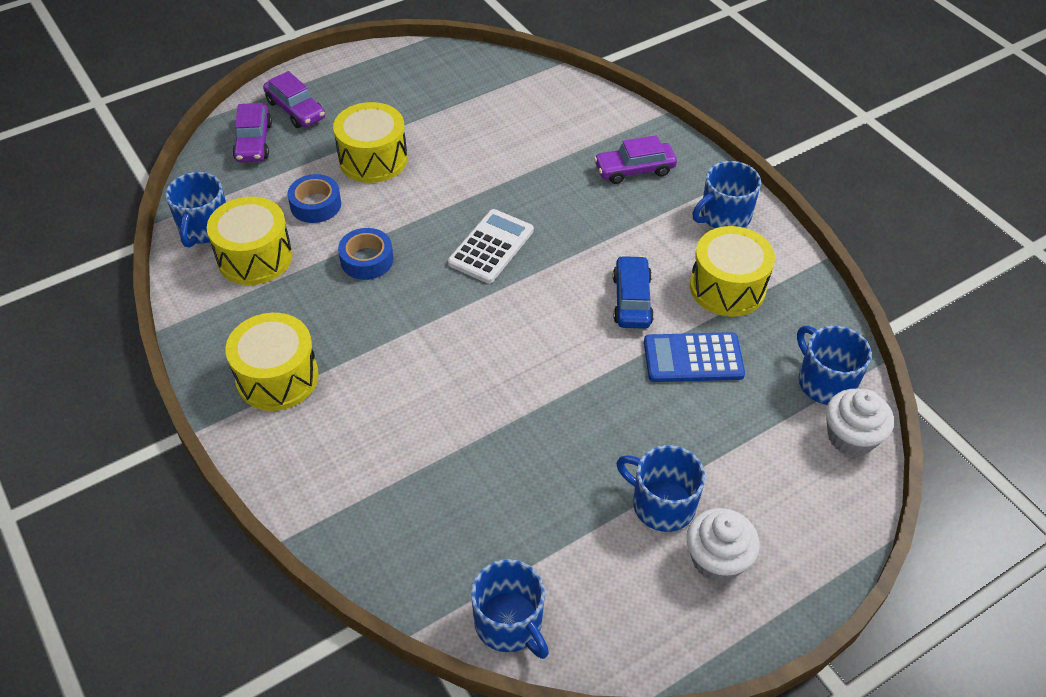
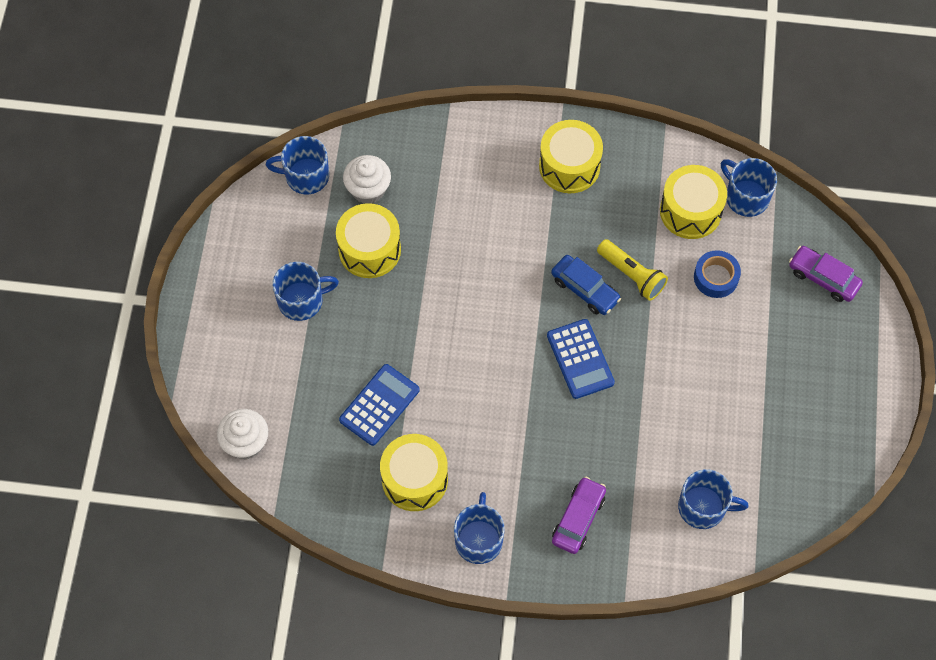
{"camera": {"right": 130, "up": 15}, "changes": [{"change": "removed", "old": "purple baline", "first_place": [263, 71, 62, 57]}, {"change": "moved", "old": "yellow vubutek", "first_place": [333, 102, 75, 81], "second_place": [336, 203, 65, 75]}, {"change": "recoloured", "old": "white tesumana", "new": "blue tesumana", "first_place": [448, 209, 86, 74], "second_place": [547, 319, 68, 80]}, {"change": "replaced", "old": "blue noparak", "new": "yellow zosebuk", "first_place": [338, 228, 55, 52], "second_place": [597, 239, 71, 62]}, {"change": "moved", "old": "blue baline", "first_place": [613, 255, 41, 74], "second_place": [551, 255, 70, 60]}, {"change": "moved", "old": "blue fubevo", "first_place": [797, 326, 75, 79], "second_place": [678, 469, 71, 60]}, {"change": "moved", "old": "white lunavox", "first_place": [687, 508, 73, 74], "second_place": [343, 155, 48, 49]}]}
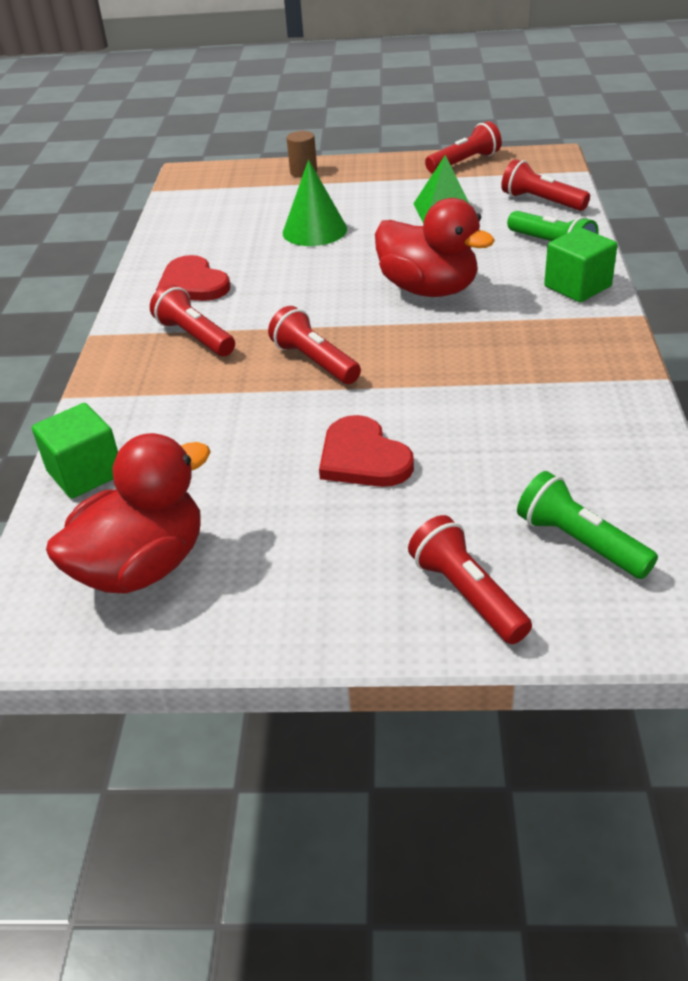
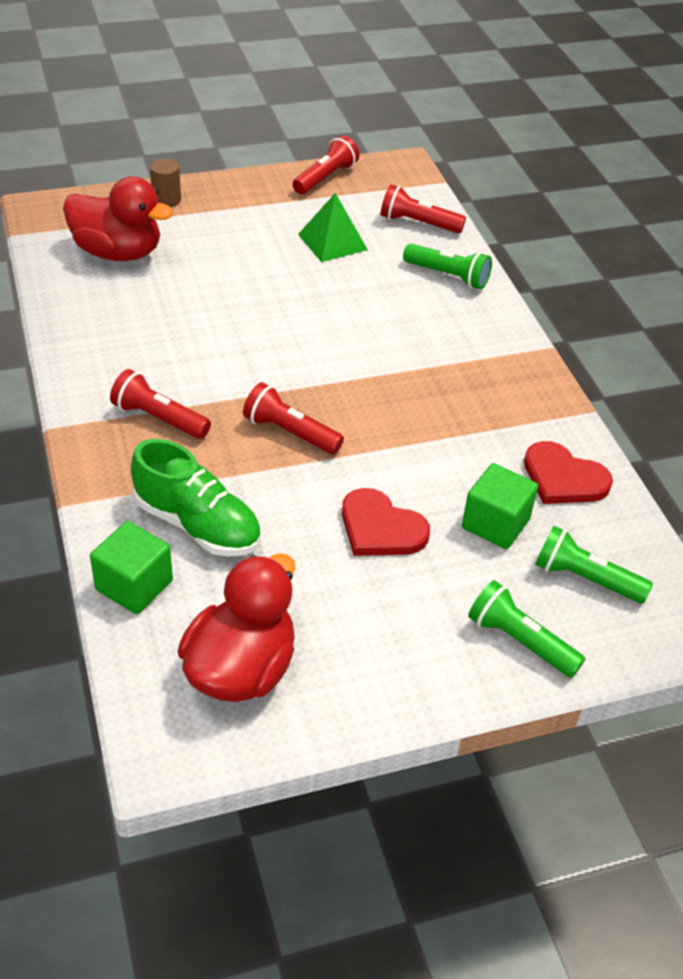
{"camera": {"right": -25, "up": 5}, "changes": [{"change": "removed", "old": "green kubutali", "first_place": [283, 160, 64, 86]}, {"change": "moved", "old": "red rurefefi", "first_place": [375, 198, 120, 99], "second_place": [63, 176, 110, 85]}, {"change": "moved", "old": "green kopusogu", "first_place": [544, 227, 73, 75], "second_place": [462, 463, 76, 86]}, {"change": "moved", "old": "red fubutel", "first_place": [156, 255, 74, 46], "second_place": [524, 441, 89, 63]}, {"change": "recoloured", "old": "red zosebuk", "new": "green zosebuk", "first_place": [408, 515, 124, 129], "second_place": [468, 580, 117, 98]}, {"change": "added", "new": "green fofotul", "second_place": [131, 439, 130, 118]}]}
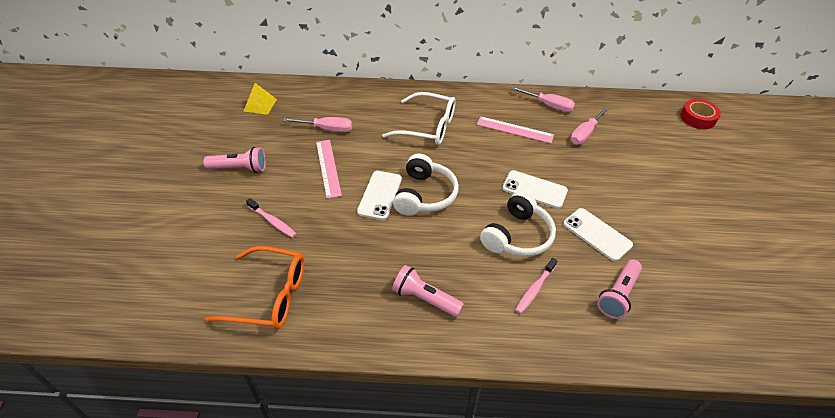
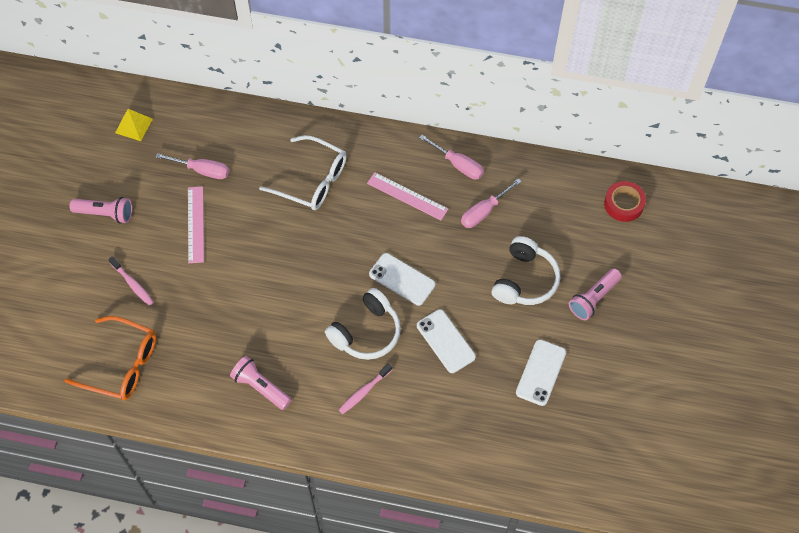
{"camera": {"right": 10, "up": 15}, "changes": [{"change": "moved", "old": "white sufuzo", "first_place": [393, 153, 66, 63], "second_place": [491, 236, 69, 69]}, {"change": "moved", "old": "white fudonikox", "first_place": [357, 171, 45, 49], "second_place": [516, 339, 50, 67]}, {"change": "moved", "old": "pink zosebuk", "first_place": [597, 259, 45, 60], "second_place": [569, 268, 53, 52]}]}
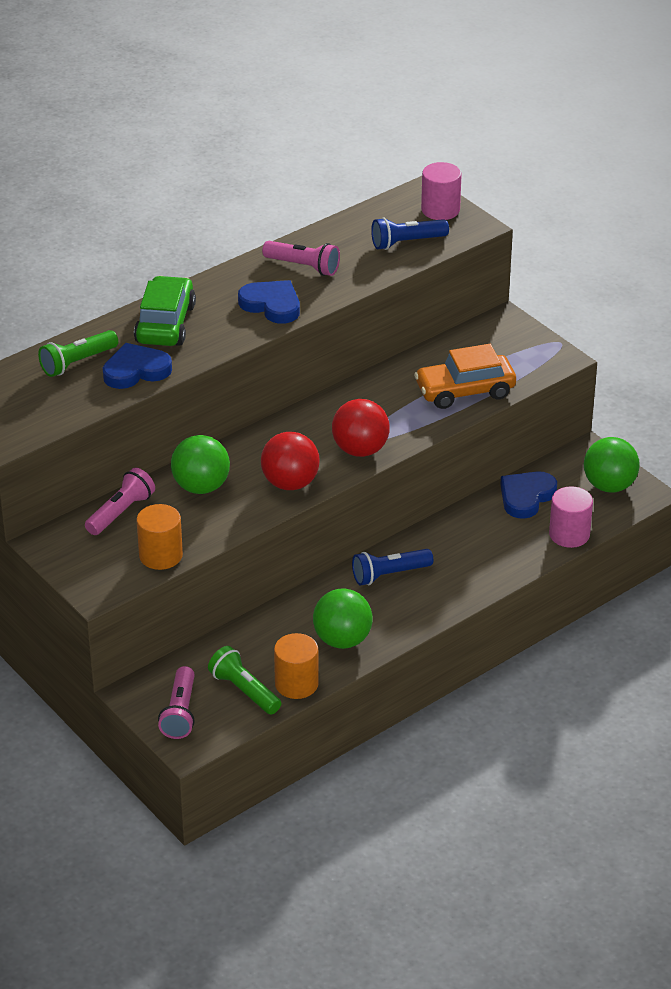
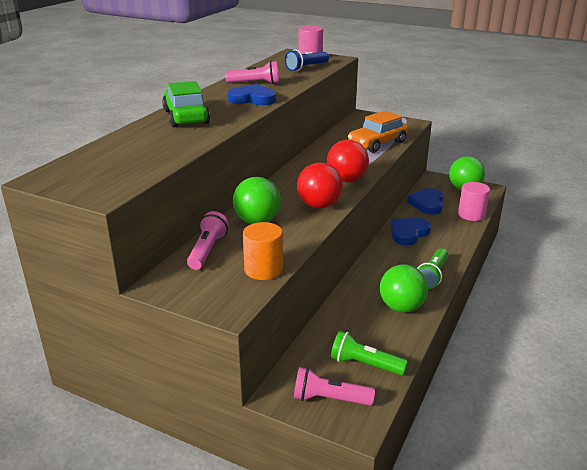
{"camera": {"right": -25, "up": -10}, "changes": [{"change": "moved", "old": "green zosebuk", "first_place": [38, 330, 80, 47], "second_place": [417, 248, 31, 41]}, {"change": "moved", "old": "blue fubutel", "first_place": [103, 343, 69, 46], "second_place": [391, 218, 40, 27]}, {"change": "removed", "old": "blue zosebuk", "first_place": [352, 549, 81, 37]}, {"change": "removed", "old": "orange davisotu", "first_place": [274, 633, 45, 66]}, {"change": "turned", "old": "pink zosebuk", "first_place": [158, 666, 37, 73], "second_place": [294, 367, 81, 39], "degrees": 120}]}
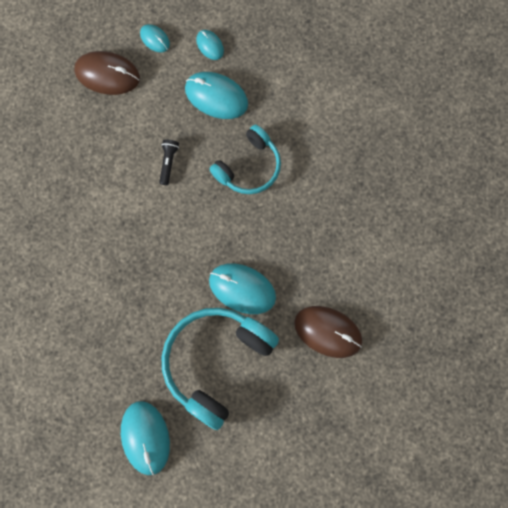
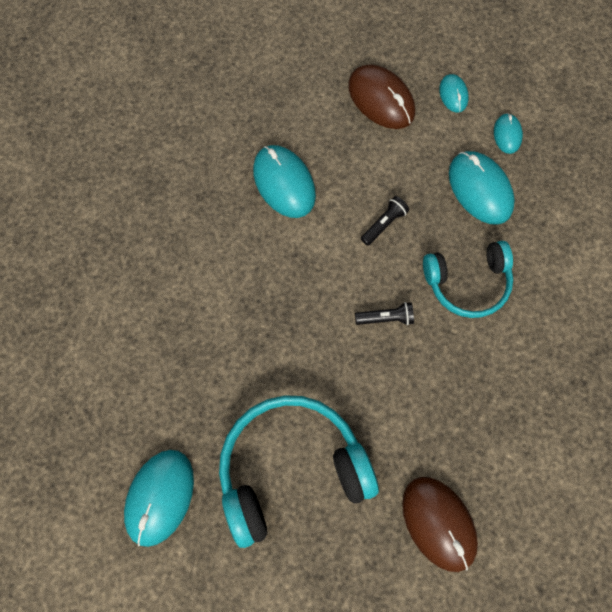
{"camera": {"right": 35, "up": -5}, "changes": [{"change": "moved", "old": "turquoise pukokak", "first_place": [209, 263, 67, 51], "second_place": [253, 145, 63, 73]}, {"change": "added", "new": "black zosebuk", "second_place": [355, 302, 59, 23]}]}
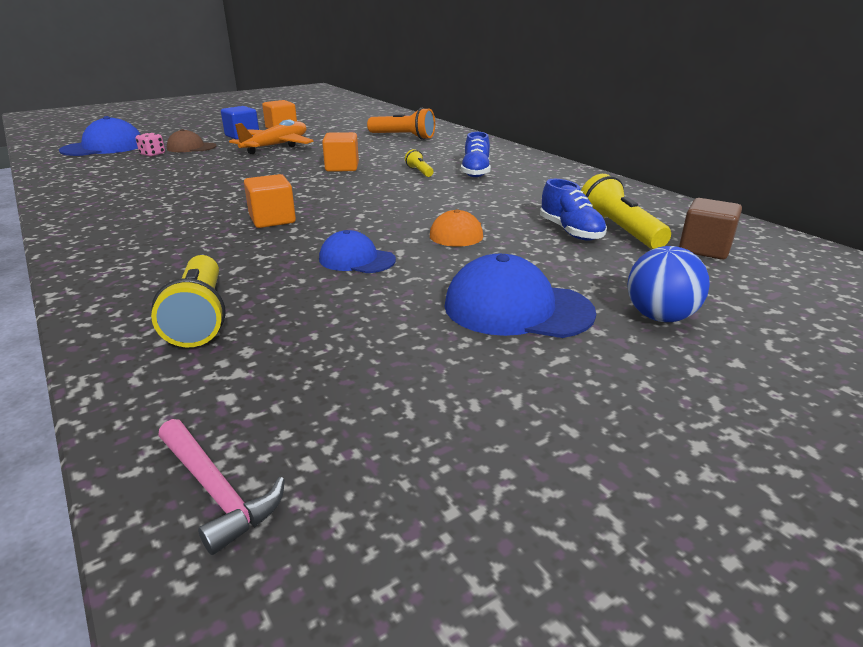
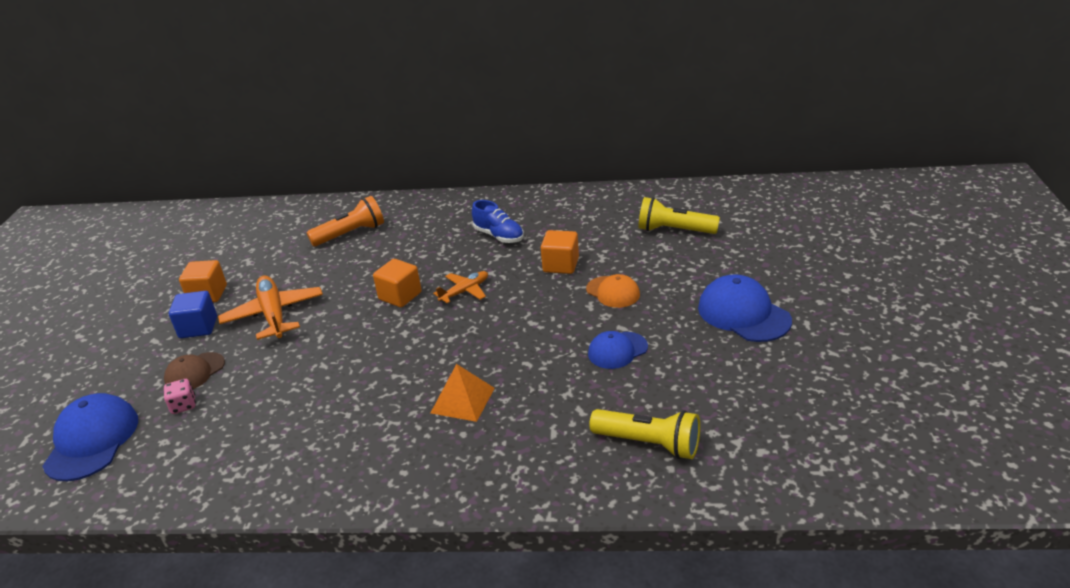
{"camera": {"right": -50, "up": 5}, "changes": [{"change": "removed", "old": "yellow zosebuk", "first_place": [405, 149, 29, 28]}, {"change": "moved", "old": "orange kopusogu", "first_place": [244, 174, 52, 54], "second_place": [541, 230, 38, 44]}, {"change": "removed", "old": "blue fofotul", "first_place": [540, 179, 67, 62]}, {"change": "removed", "old": "brown kopusogu", "first_place": [679, 198, 63, 62]}, {"change": "removed", "old": "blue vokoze", "first_place": [628, 246, 82, 76]}, {"change": "turned", "old": "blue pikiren", "first_place": [444, 254, 152, 84], "second_place": [698, 274, 94, 68], "degrees": 90}, {"change": "removed", "old": "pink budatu", "first_place": [158, 419, 127, 136]}, {"change": "added", "new": "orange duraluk", "second_place": [433, 271, 55, 32]}, {"change": "added", "new": "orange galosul", "second_place": [431, 364, 64, 58]}]}
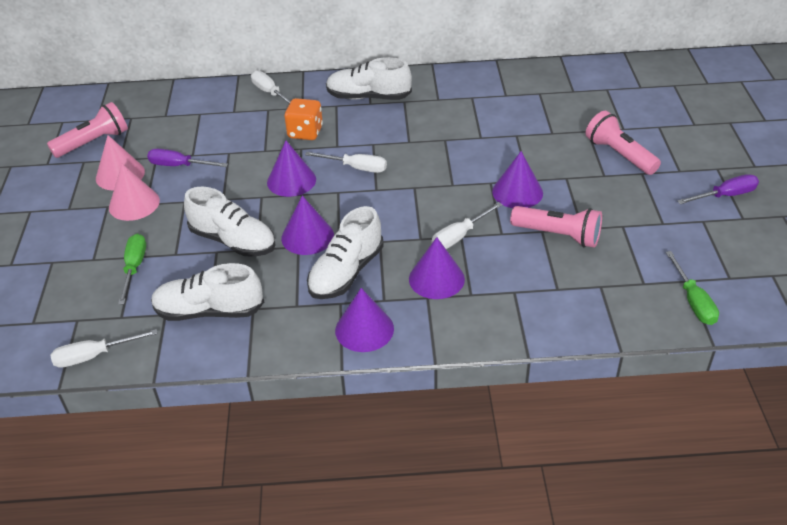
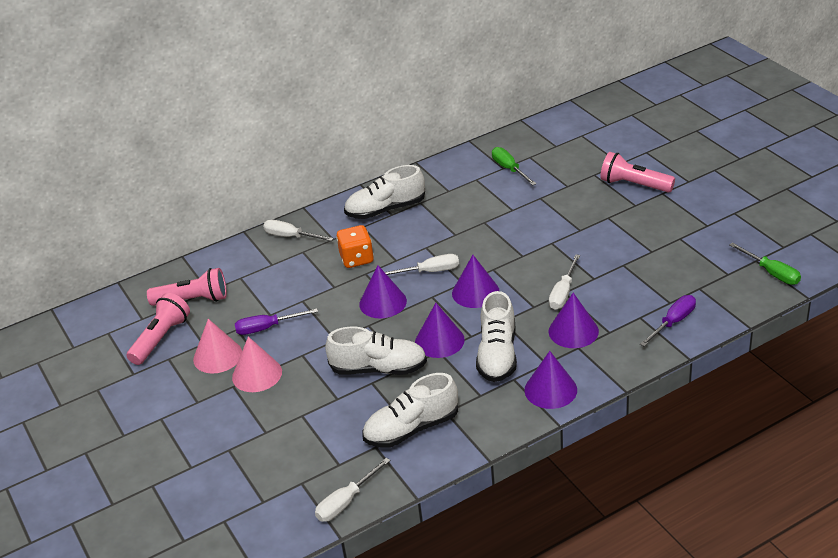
{"camera": {"right": -25, "up": -5}, "changes": [{"change": "moved", "old": "purple kubutali", "first_place": [492, 151, 51, 57], "second_place": [452, 255, 47, 53]}, {"change": "moved", "old": "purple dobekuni", "first_place": [677, 174, 82, 30], "second_place": [640, 295, 56, 52]}, {"change": "moved", "old": "pink zosebuk", "first_place": [510, 206, 92, 42], "second_place": [147, 268, 80, 38]}, {"change": "moved", "old": "green dobekuni", "first_place": [118, 234, 28, 71], "second_place": [492, 147, 44, 38]}]}
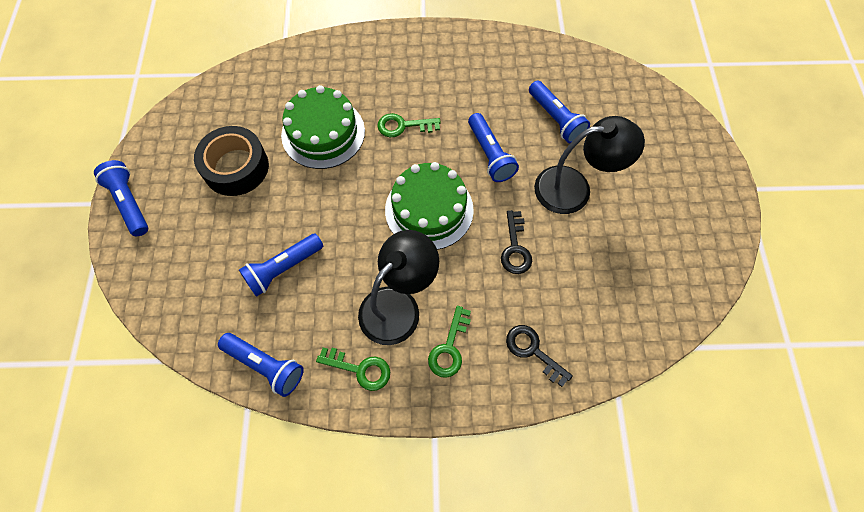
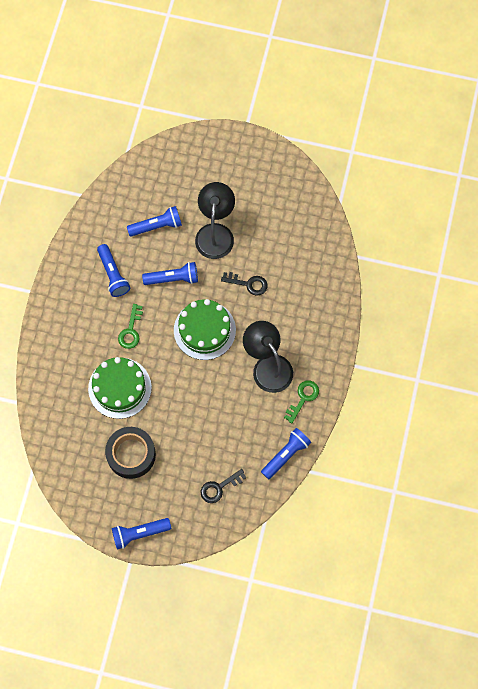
{"camera": {"right": -75, "up": 5}, "changes": [{"change": "moved", "old": "blue zosebuk", "first_place": [239, 234, 84, 63], "second_place": [97, 244, 33, 53]}, {"change": "removed", "old": "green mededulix", "first_place": [428, 306, 43, 72]}, {"change": "moved", "old": "black mededulix", "first_place": [506, 325, 67, 62], "second_place": [201, 469, 46, 34]}]}
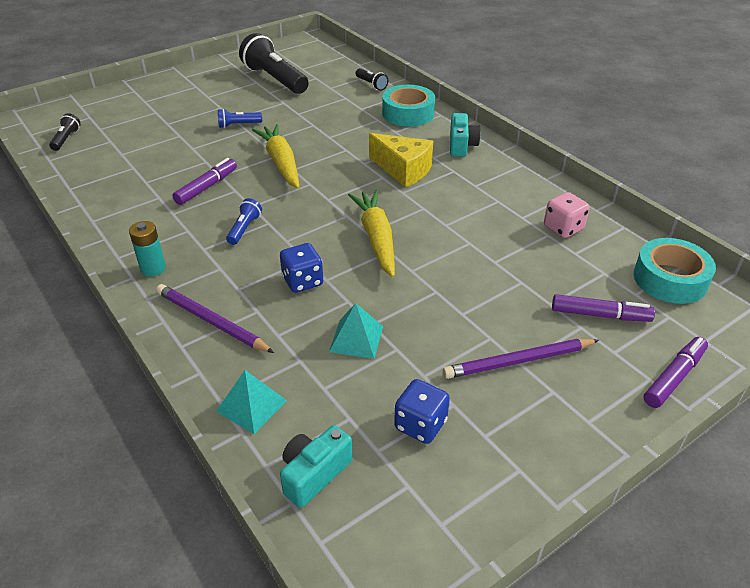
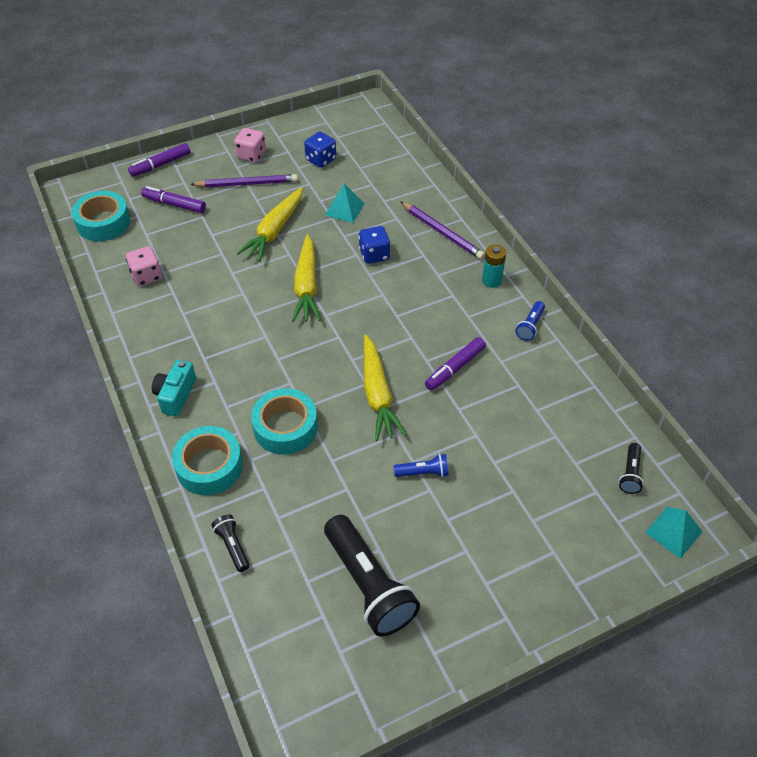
{"camera": {"right": -170, "up": 10}, "changes": [{"change": "removed", "old": "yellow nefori", "first_place": [369, 133, 64, 55]}, {"change": "moved", "old": "blue zosebuk", "first_place": [226, 198, 36, 47], "second_place": [516, 301, 29, 40]}, {"change": "moved", "old": "turquoise galosul", "first_place": [216, 370, 71, 64], "second_place": [645, 507, 58, 52]}, {"change": "removed", "old": "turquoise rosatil", "first_place": [280, 425, 73, 83]}, {"change": "added", "new": "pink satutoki", "second_place": [234, 128, 32, 34]}, {"change": "added", "new": "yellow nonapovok", "second_place": [236, 187, 67, 75]}, {"change": "added", "new": "turquoise noparak", "second_place": [251, 388, 67, 67]}]}
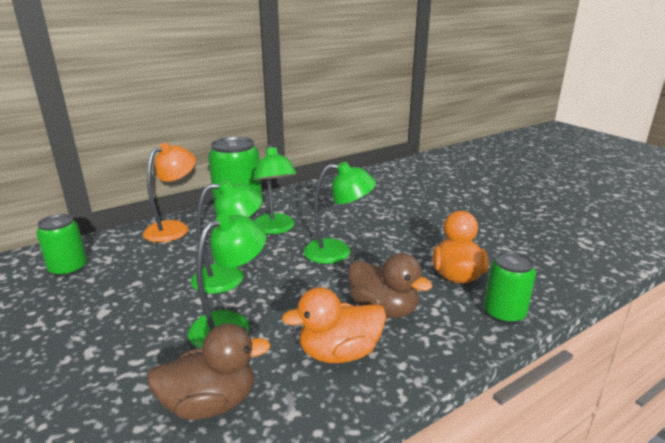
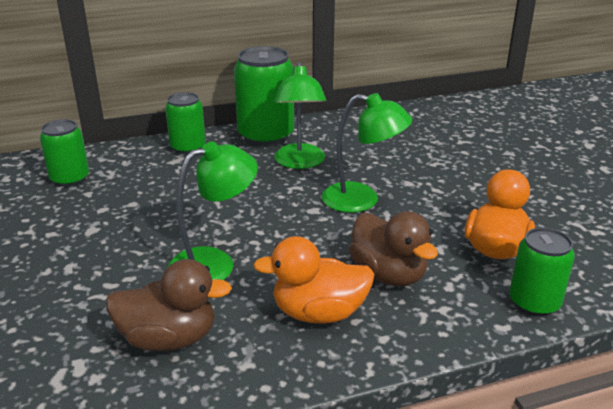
{"camera": {"right": 15, "up": 5}, "changes": [{"change": "replaced", "old": "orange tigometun", "new": "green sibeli", "first_place": [143, 143, 53, 99], "second_place": [165, 92, 41, 62]}, {"change": "removed", "old": "green tigometun", "first_place": [191, 179, 72, 115]}]}
